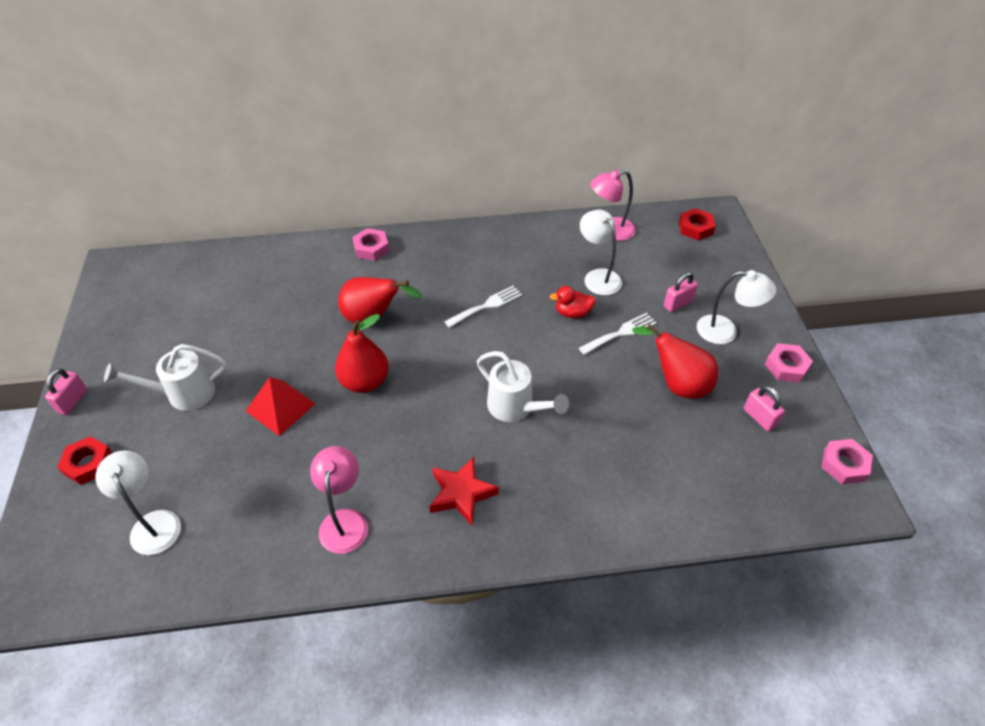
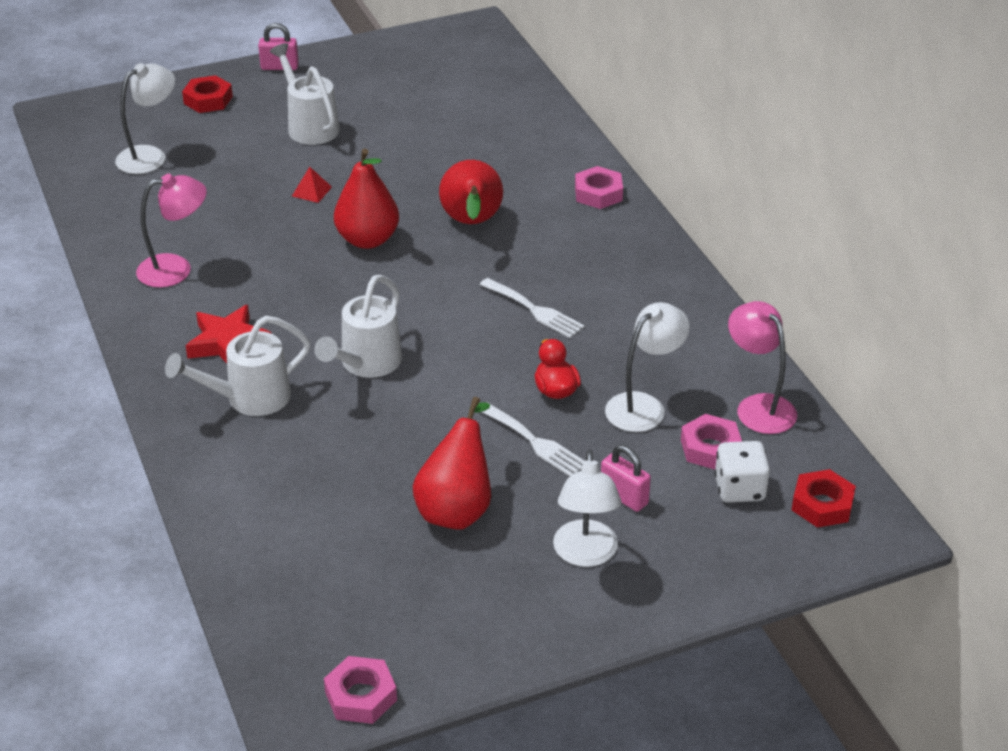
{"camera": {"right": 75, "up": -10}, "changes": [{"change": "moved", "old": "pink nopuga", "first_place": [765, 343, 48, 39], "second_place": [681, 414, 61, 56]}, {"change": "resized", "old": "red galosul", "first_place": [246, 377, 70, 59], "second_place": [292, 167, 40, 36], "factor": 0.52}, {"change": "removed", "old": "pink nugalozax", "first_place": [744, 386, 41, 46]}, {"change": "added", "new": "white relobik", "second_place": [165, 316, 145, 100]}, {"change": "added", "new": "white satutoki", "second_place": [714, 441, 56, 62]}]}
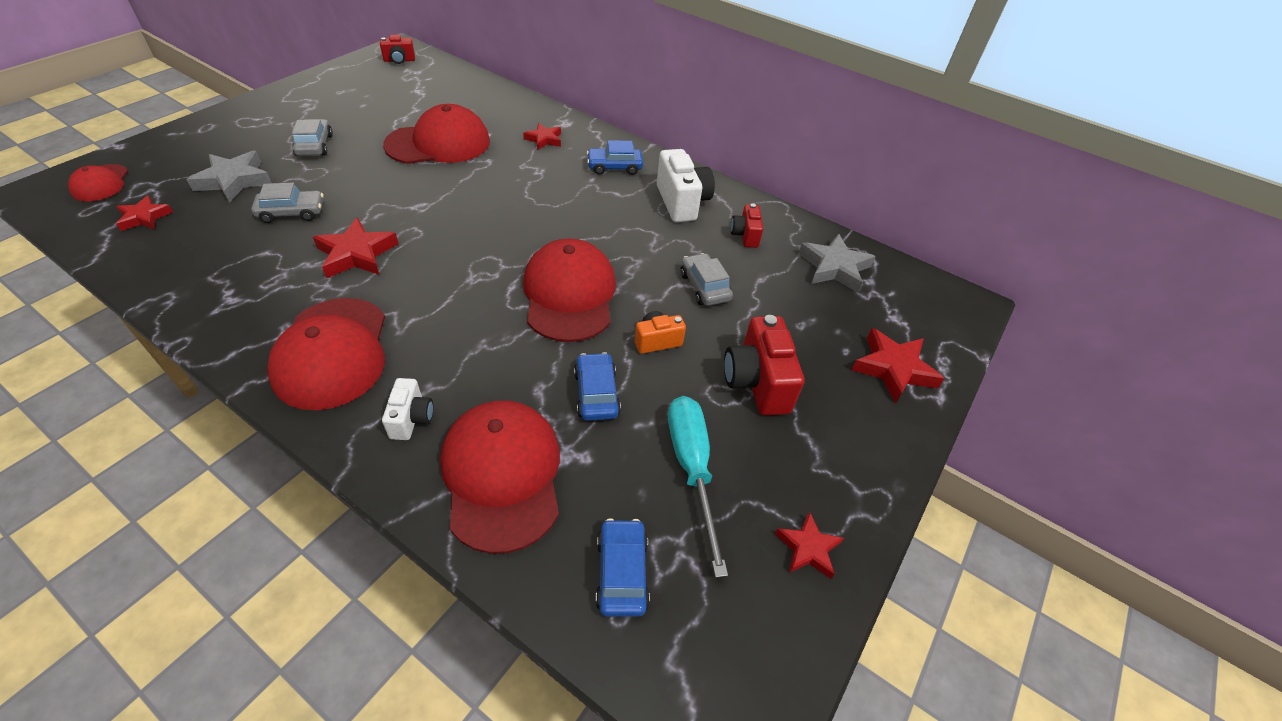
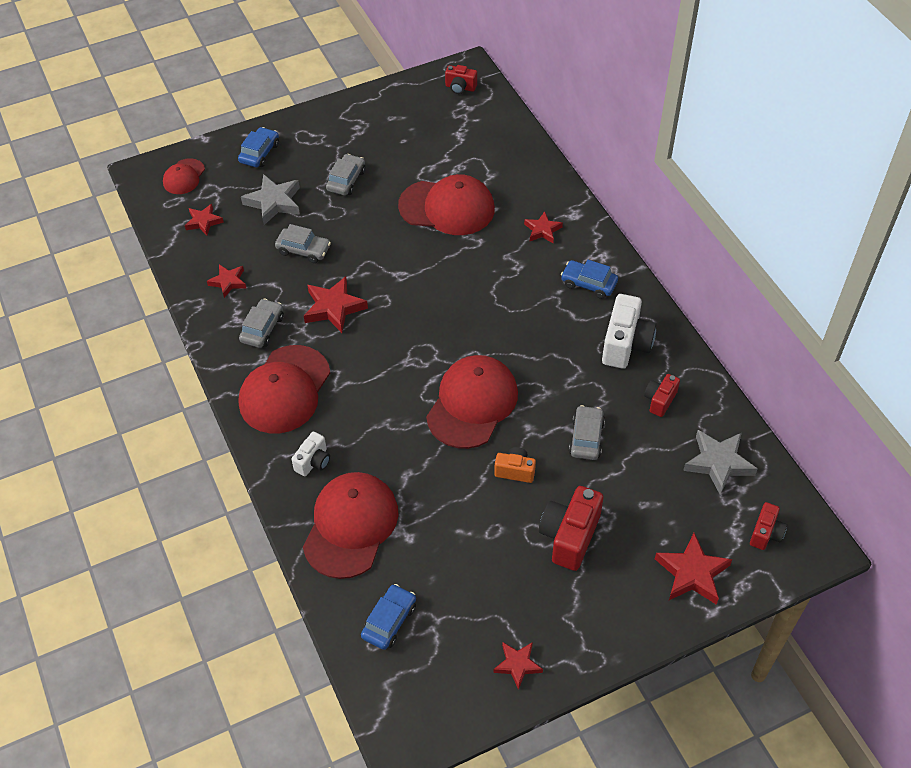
{"camera": {"right": 35, "up": 5}, "changes": [{"change": "moved", "old": "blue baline", "first_place": [574, 352, 47, 69], "second_place": [238, 127, 41, 40]}, {"change": "removed", "old": "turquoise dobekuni", "first_place": [668, 396, 60, 182]}, {"change": "added", "new": "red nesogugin", "second_place": [207, 264, 40, 34]}, {"change": "added", "new": "grey baline", "second_place": [239, 299, 45, 49]}, {"change": "added", "new": "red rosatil", "second_place": [750, 502, 37, 48]}]}
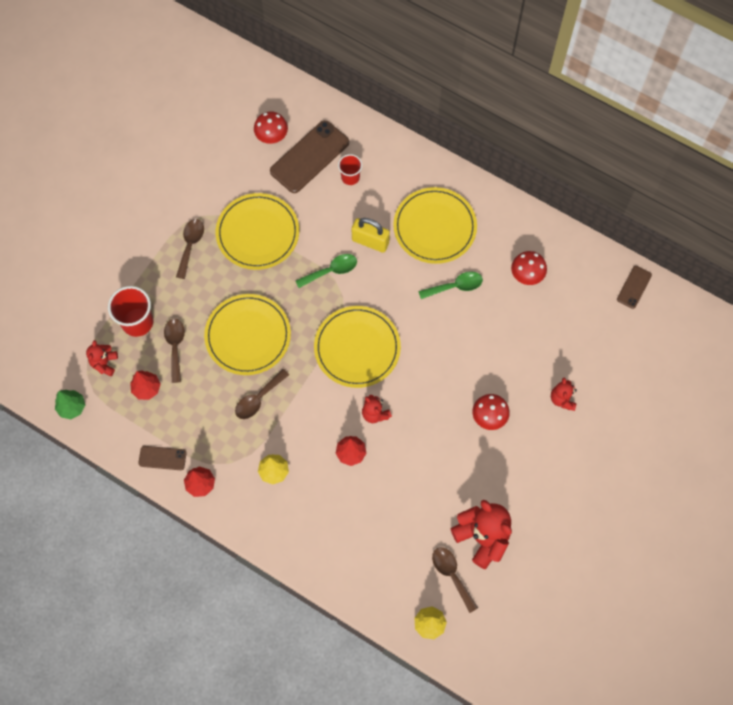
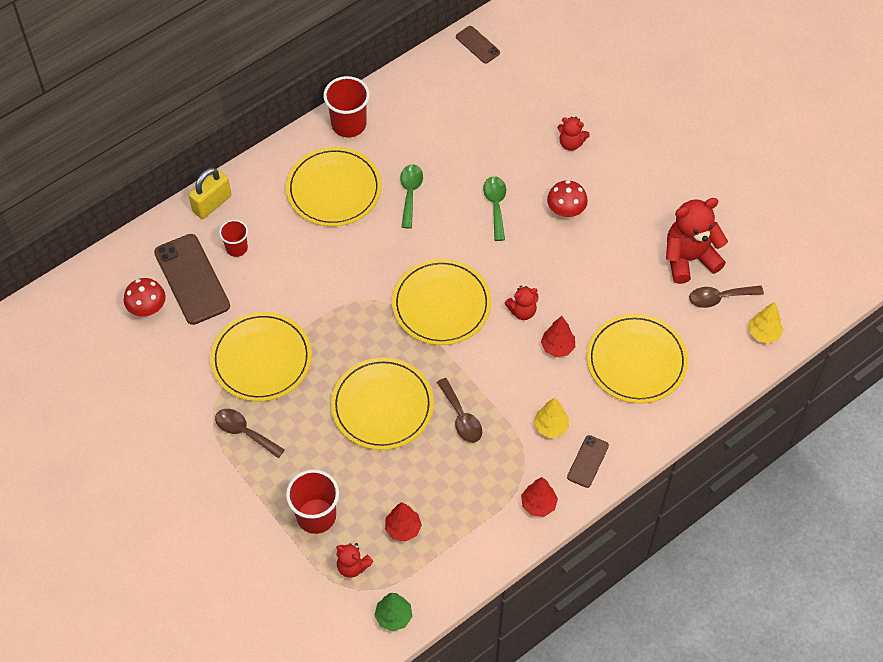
{"camera": {"right": -70, "up": -10}, "changes": [{"change": "moved", "old": "yellow nugalozax", "first_place": [352, 218, 38, 35], "second_place": [189, 168, 42, 51]}, {"change": "removed", "old": "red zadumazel", "first_place": [511, 251, 36, 34]}, {"change": "moved", "old": "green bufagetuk", "first_place": [295, 254, 62, 34], "second_place": [483, 176, 23, 65]}, {"change": "removed", "old": "brown bufagetuk", "first_place": [164, 319, 21, 64]}, {"change": "moved", "old": "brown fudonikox", "first_place": [138, 446, 49, 24], "second_place": [567, 435, 42, 53]}, {"change": "added", "new": "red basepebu", "second_place": [324, 76, 46, 62]}, {"change": "added", "new": "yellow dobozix", "second_place": [587, 314, 101, 90]}]}
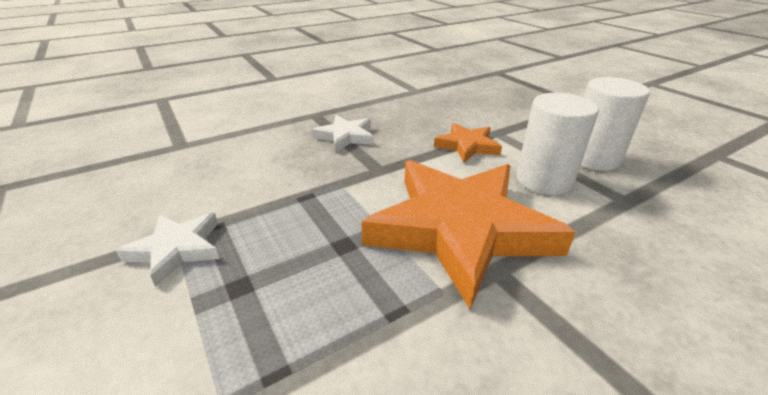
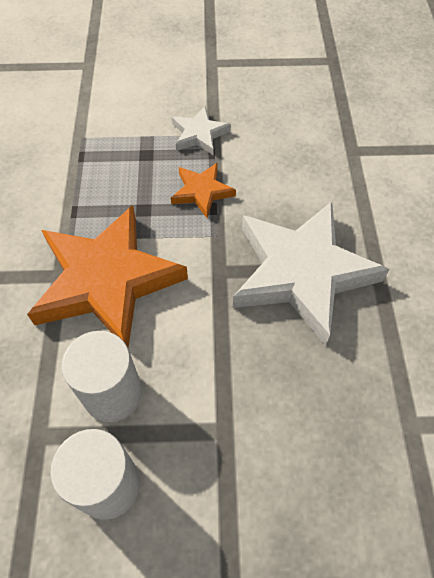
{"camera": {"right": 120, "up": 25}, "changes": [{"change": "resized", "old": "white nesogugin", "first_place": [312, 115, 62, 37], "second_place": [233, 202, 156, 144], "factor": 2.15}, {"change": "moved", "old": "orange nesogugin", "first_place": [434, 123, 68, 40], "second_place": [171, 162, 65, 56]}]}
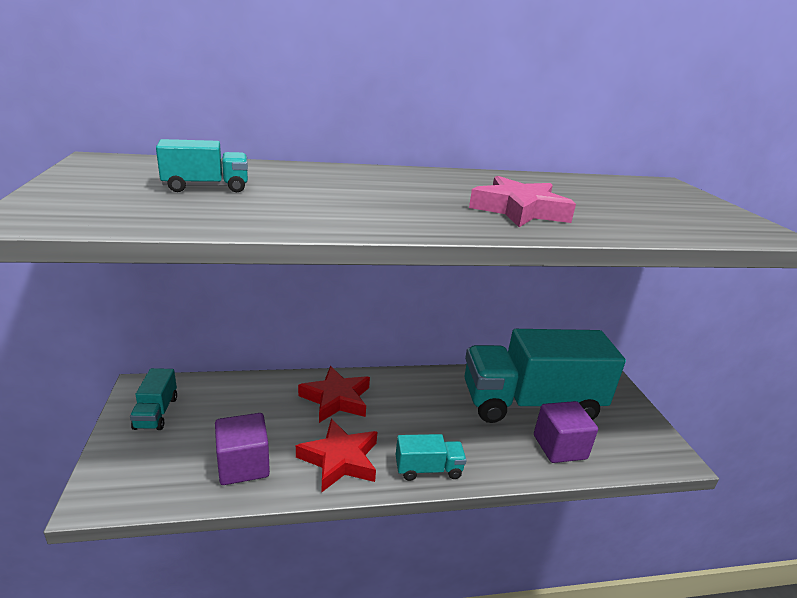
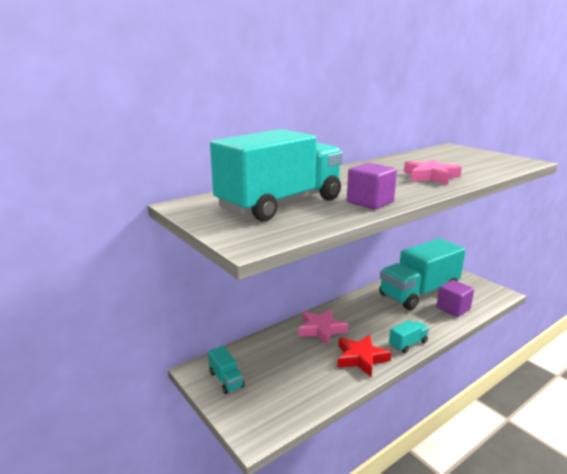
{"camera": {"right": -25, "up": -5}, "changes": [{"change": "resized", "old": "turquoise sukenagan", "first_place": [156, 139, 92, 53], "second_place": [210, 129, 133, 92], "factor": 2.48}, {"change": "recoloured", "old": "red nesogugin", "new": "pink nesogugin", "first_place": [298, 366, 72, 57], "second_place": [299, 309, 50, 36]}, {"change": "moved", "old": "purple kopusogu", "first_place": [215, 413, 55, 72], "second_place": [347, 163, 50, 47]}]}
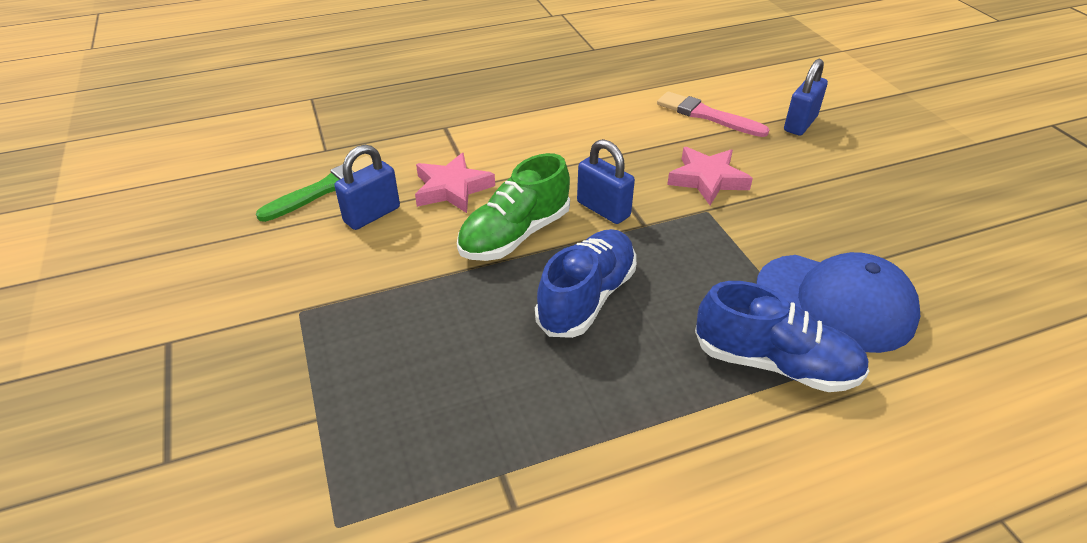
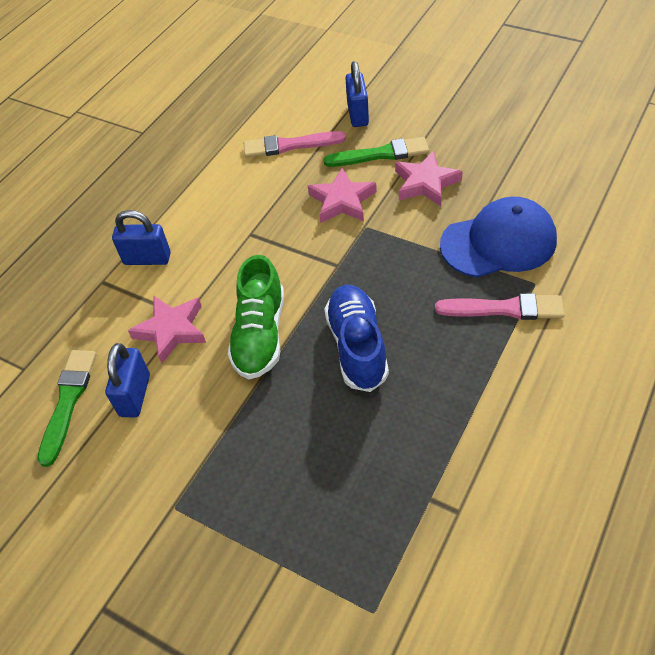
{"camera": {"right": -35, "up": 10}, "changes": [{"change": "moved", "old": "blue nugalozax", "first_place": [577, 139, 58, 85], "second_place": [112, 210, 59, 55]}, {"change": "replaced", "old": "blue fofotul", "new": "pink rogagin", "first_place": [695, 281, 174, 111], "second_place": [435, 294, 129, 26]}, {"change": "added", "new": "green rogagin", "second_place": [323, 137, 106, 30]}, {"change": "added", "new": "pink nesogugin", "second_place": [395, 151, 68, 55]}]}
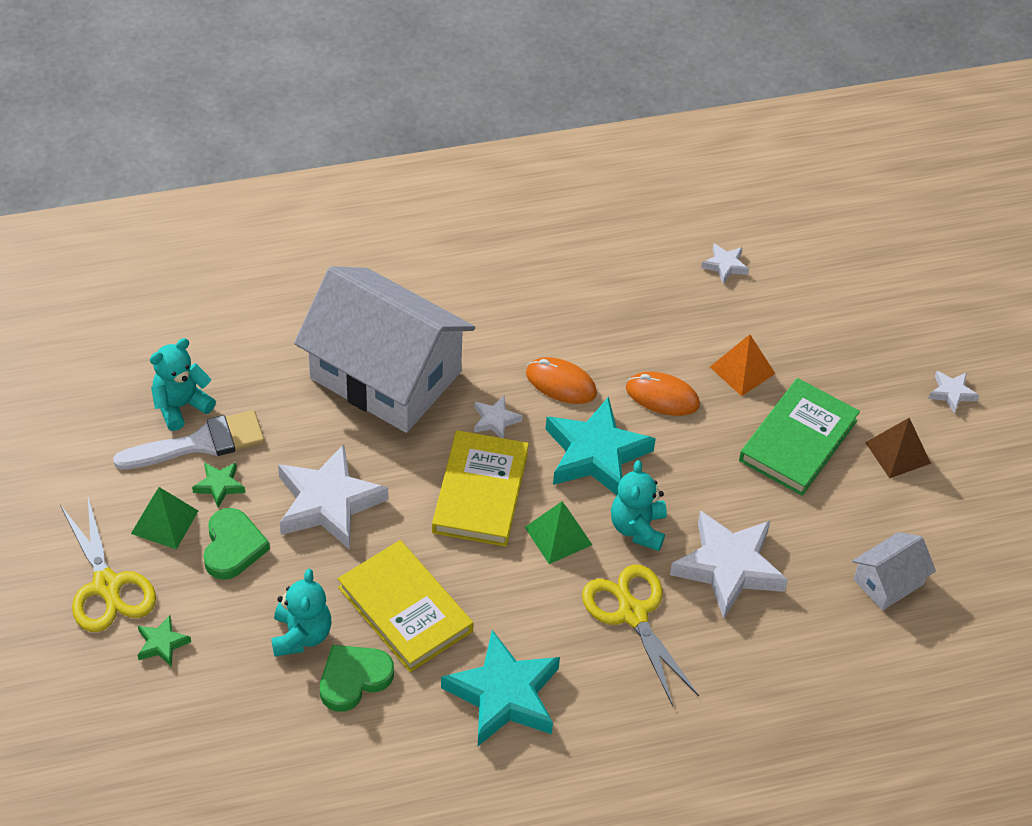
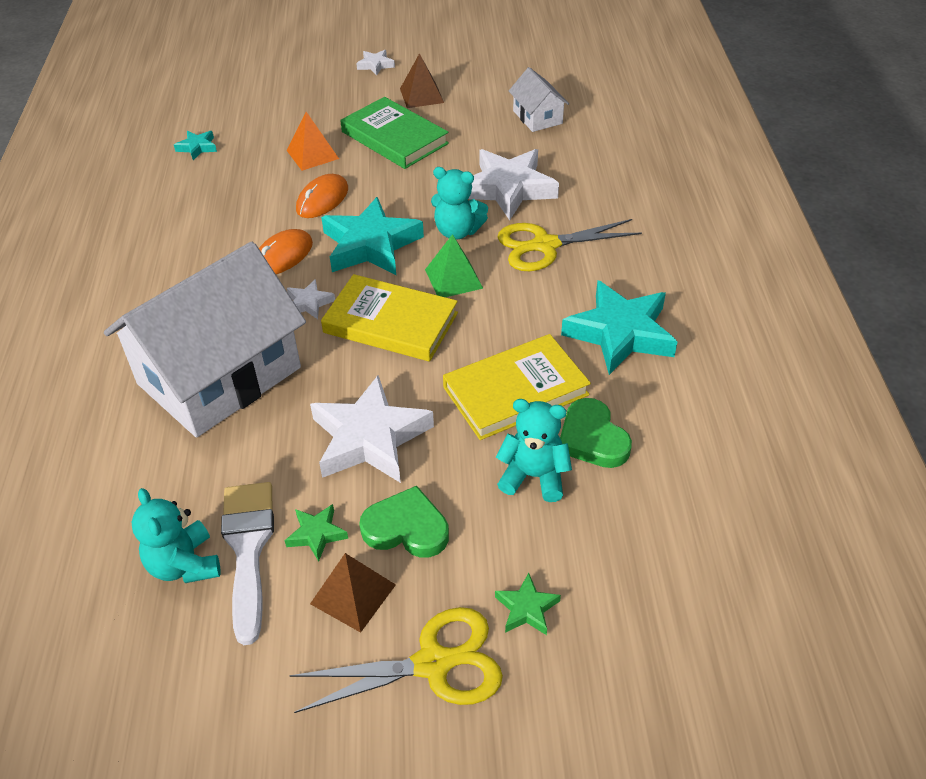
{"camera": {"right": -75, "up": -5}, "changes": [{"change": "recoloured", "old": "white nesogugin", "new": "turquoise nesogugin", "first_place": [701, 243, 48, 41], "second_place": [174, 131, 43, 29]}, {"change": "recoloured", "old": "green galosul", "new": "brown galosul", "first_place": [131, 487, 67, 63], "second_place": [310, 553, 86, 80]}]}
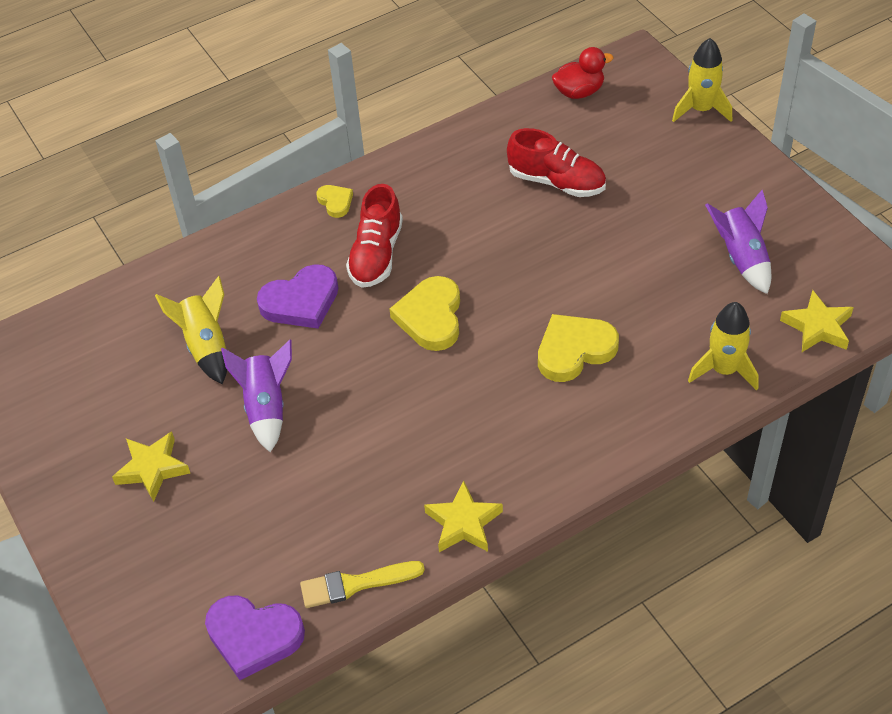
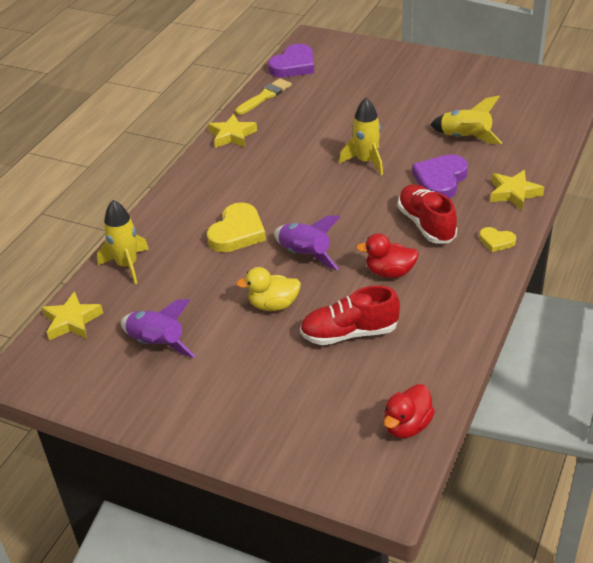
{"camera": {"right": 145, "up": -10}, "changes": [{"change": "moved", "old": "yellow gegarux", "first_place": [672, 38, 60, 84], "second_place": [339, 98, 44, 77]}, {"change": "removed", "old": "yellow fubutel", "first_place": [390, 276, 70, 75]}, {"change": "moved", "old": "purple gegarux", "first_place": [221, 340, 71, 112], "second_place": [274, 215, 67, 55]}, {"change": "moved", "old": "yellow nesogugin", "first_place": [112, 431, 78, 71], "second_place": [490, 170, 54, 40]}, {"change": "turned", "old": "purple fubutel", "first_place": [205, 595, 100, 85], "second_place": [268, 44, 46, 33], "degrees": 150}, {"change": "added", "new": "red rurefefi", "second_place": [356, 233, 63, 45]}, {"change": "added", "new": "yellow rurefefi", "second_place": [236, 267, 65, 44]}]}
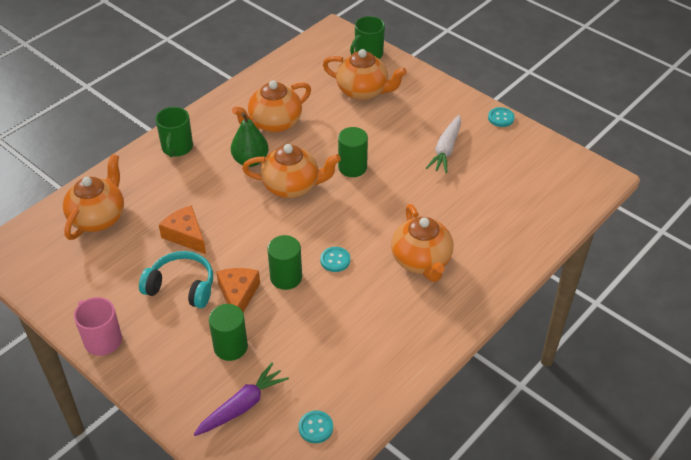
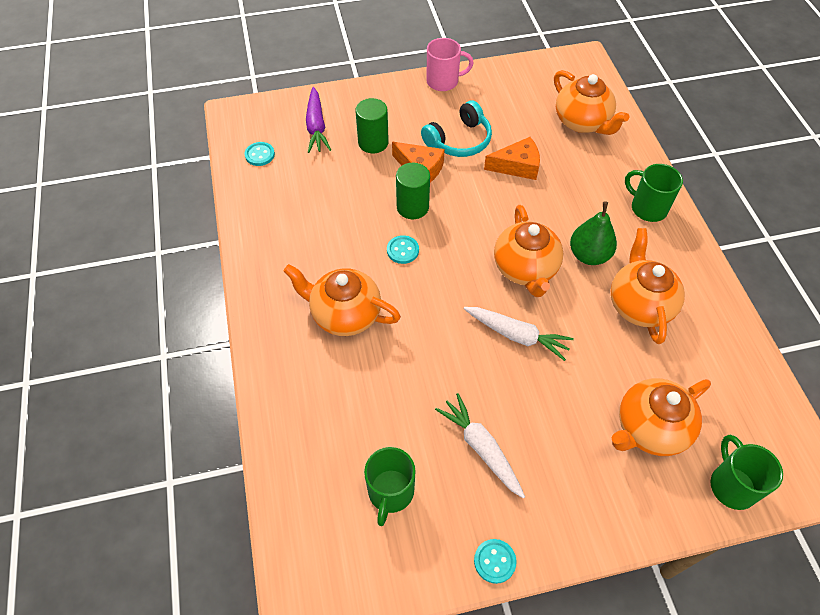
{"camera": {"right": 125, "up": 10}, "changes": [{"change": "replaced", "old": "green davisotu", "new": "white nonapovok", "first_place": [338, 127, 30, 50], "second_place": [464, 307, 110, 54]}, {"change": "turned", "old": "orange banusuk", "first_place": [242, 144, 99, 54], "second_place": [494, 205, 69, 92], "degrees": -45}, {"change": "added", "new": "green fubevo", "second_place": [364, 447, 52, 79]}]}
